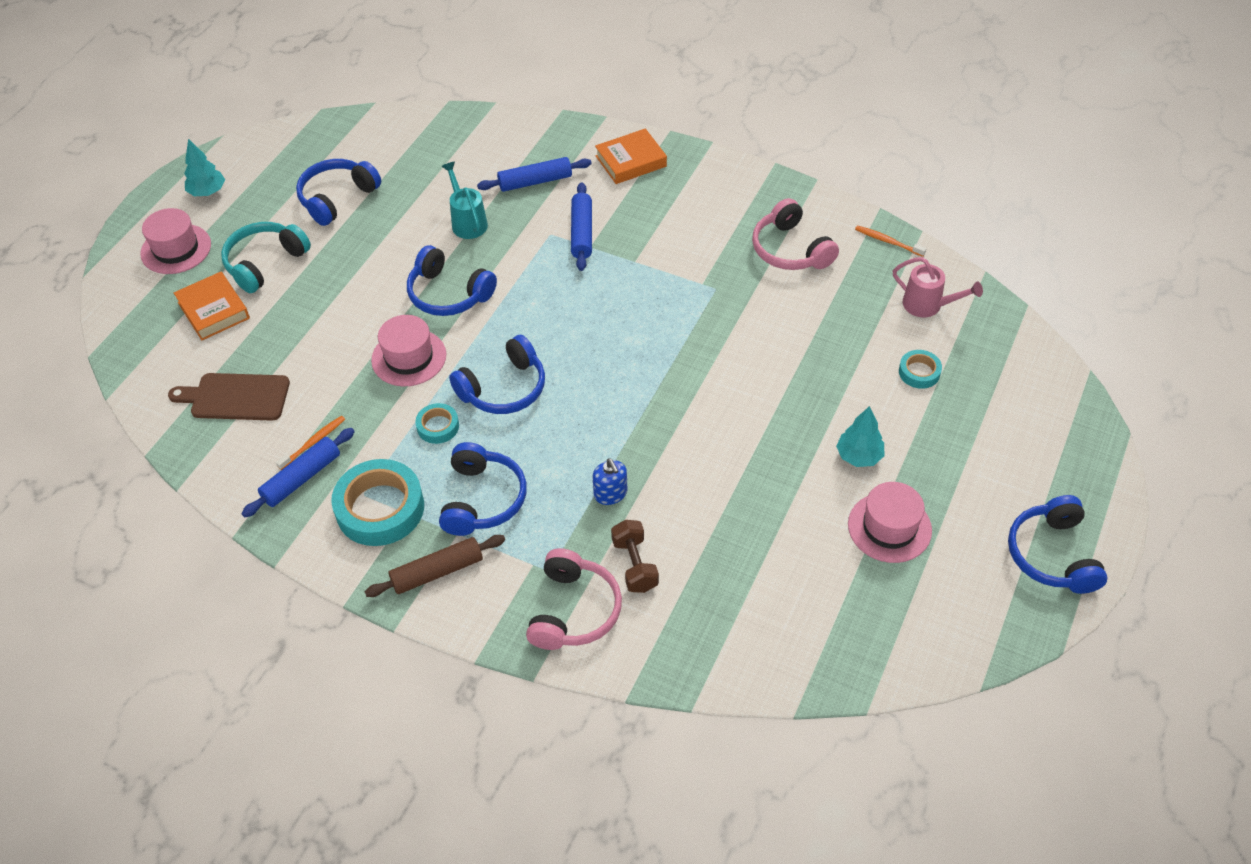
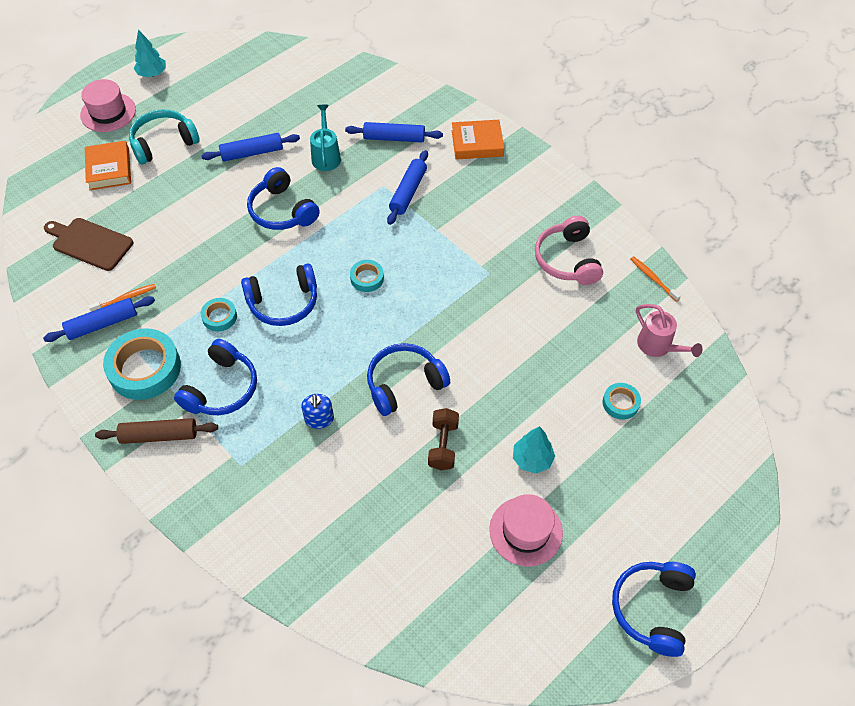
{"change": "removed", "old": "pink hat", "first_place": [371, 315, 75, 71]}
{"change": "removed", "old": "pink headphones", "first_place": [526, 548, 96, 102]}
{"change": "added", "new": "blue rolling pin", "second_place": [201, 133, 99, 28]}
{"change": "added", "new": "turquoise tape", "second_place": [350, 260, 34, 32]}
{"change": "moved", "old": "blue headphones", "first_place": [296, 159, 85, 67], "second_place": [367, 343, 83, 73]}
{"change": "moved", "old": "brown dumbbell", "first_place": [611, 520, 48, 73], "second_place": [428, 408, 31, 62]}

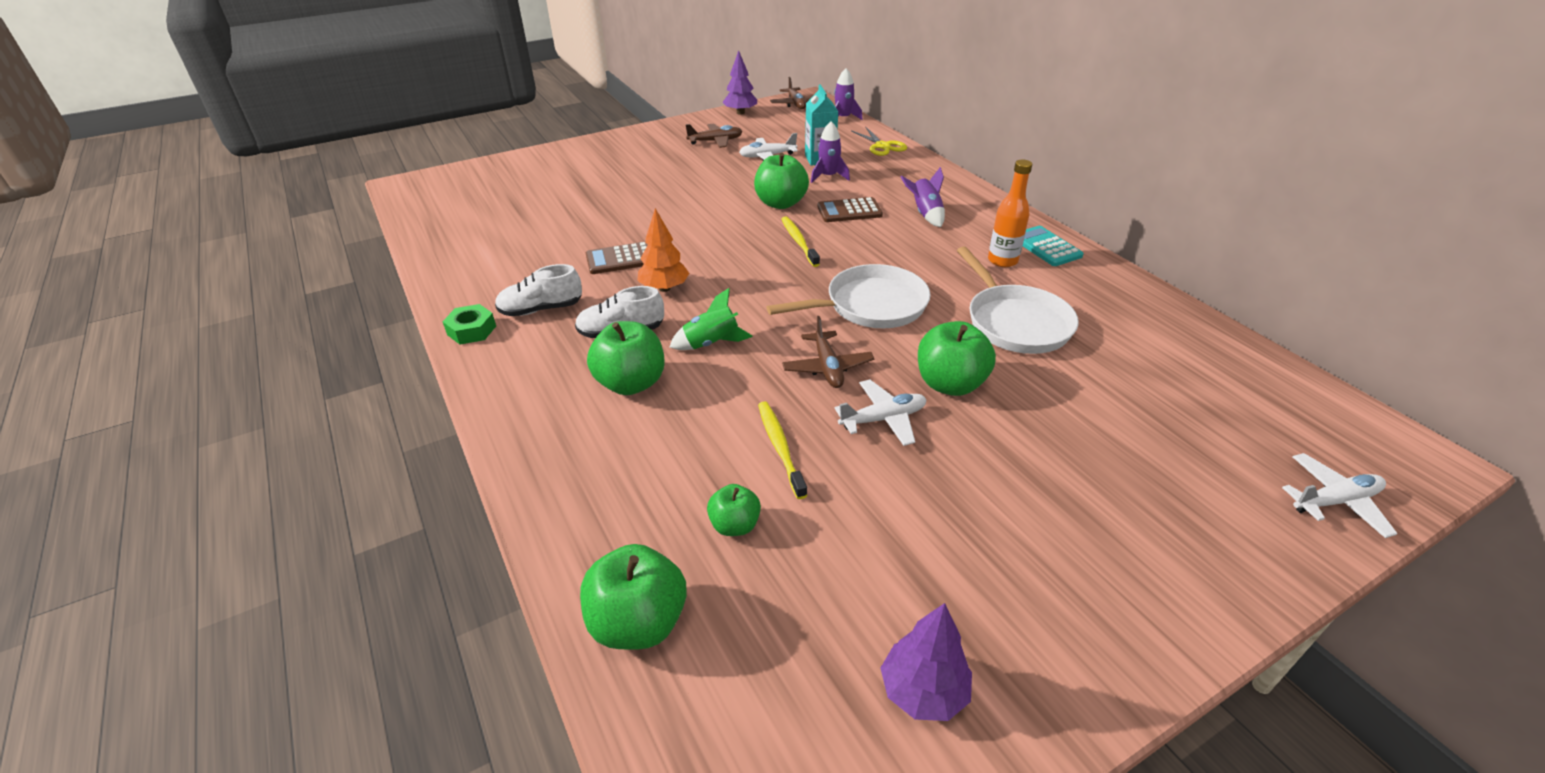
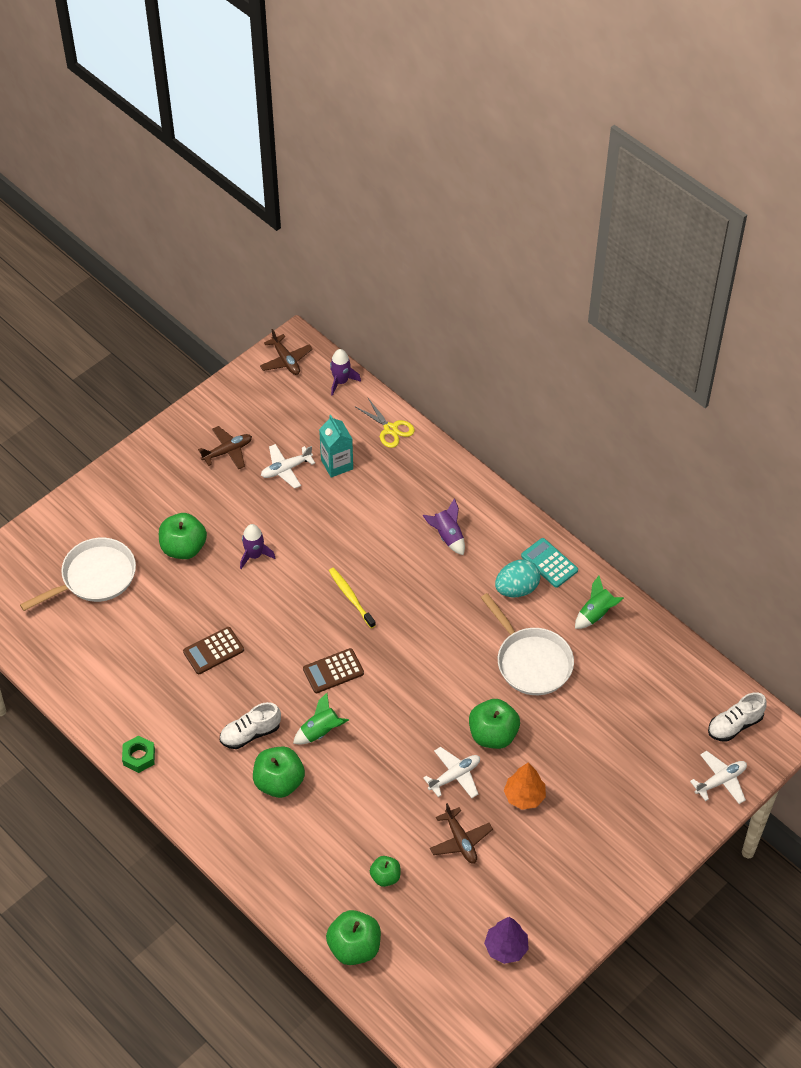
{"change": "removed", "old": "purple tree", "first_place": [722, 50, 35, 65]}
{"change": "removed", "old": "yellow toothbrush", "first_place": [758, 401, 49, 98]}
{"change": "added", "new": "green rocket", "second_place": [575, 576, 49, 53]}
{"change": "moved", "old": "white shoe", "first_place": [495, 264, 87, 52], "second_place": [708, 692, 59, 50]}
{"change": "moved", "old": "orange tree", "first_place": [637, 208, 52, 84], "second_place": [504, 762, 42, 48]}
{"change": "moved", "old": "green apple", "first_place": [754, 153, 55, 56], "second_place": [159, 513, 48, 46]}
{"change": "moved", "old": "white pan", "first_place": [766, 264, 165, 64], "second_place": [20, 538, 116, 73]}
{"change": "moved", "old": "brown plane", "first_place": [782, 316, 92, 72], "second_place": [430, 803, 63, 61]}
{"change": "moved", "old": "purple rocket", "first_place": [811, 121, 39, 62], "second_place": [240, 524, 35, 45]}
{"change": "moved", "old": "brown calculator", "first_place": [817, 197, 66, 25], "second_place": [303, 648, 61, 45]}
{"change": "replaced", "old": "orange bottle", "new": "turquoise egg", "first_place": [988, 160, 44, 107], "second_place": [495, 559, 45, 38]}

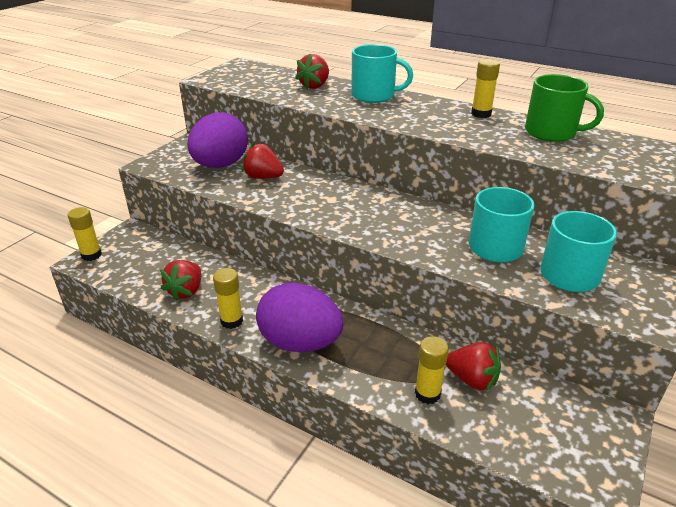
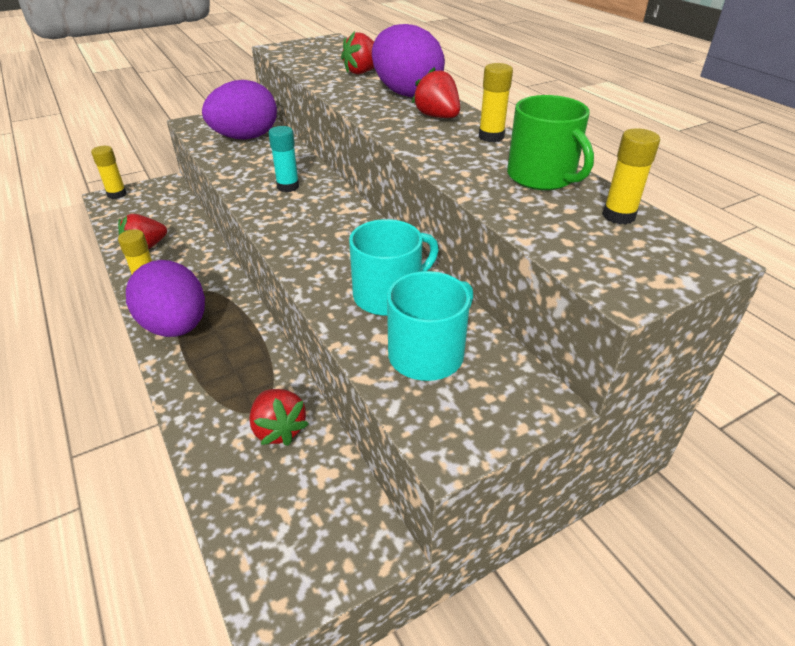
{"change": "added", "new": "turquoise glue stick", "second_place": [268, 126, 31, 66]}
{"change": "moved", "old": "red strawberry", "first_place": [242, 142, 42, 37], "second_place": [412, 67, 48, 51]}
{"change": "moved", "old": "yellow glue stick", "first_place": [415, 336, 34, 68], "second_place": [602, 128, 58, 96]}
{"change": "replaced", "old": "turquoise mug", "new": "purple egg", "first_place": [351, 44, 62, 59], "second_place": [372, 24, 73, 73]}

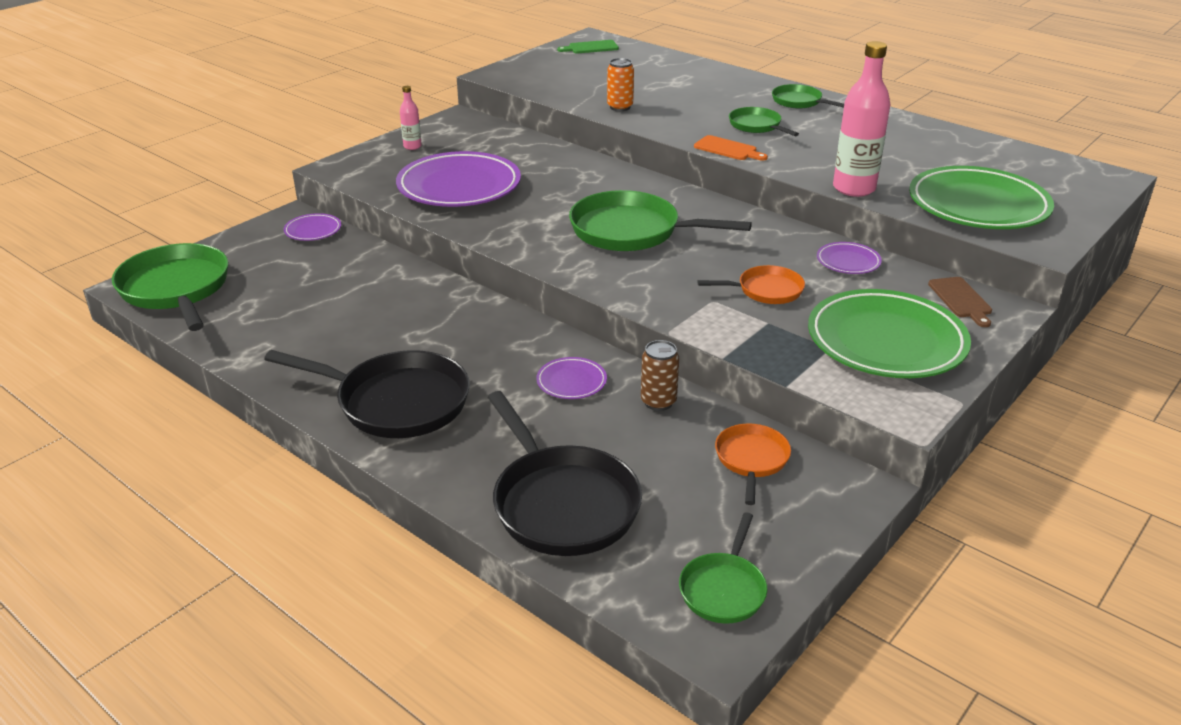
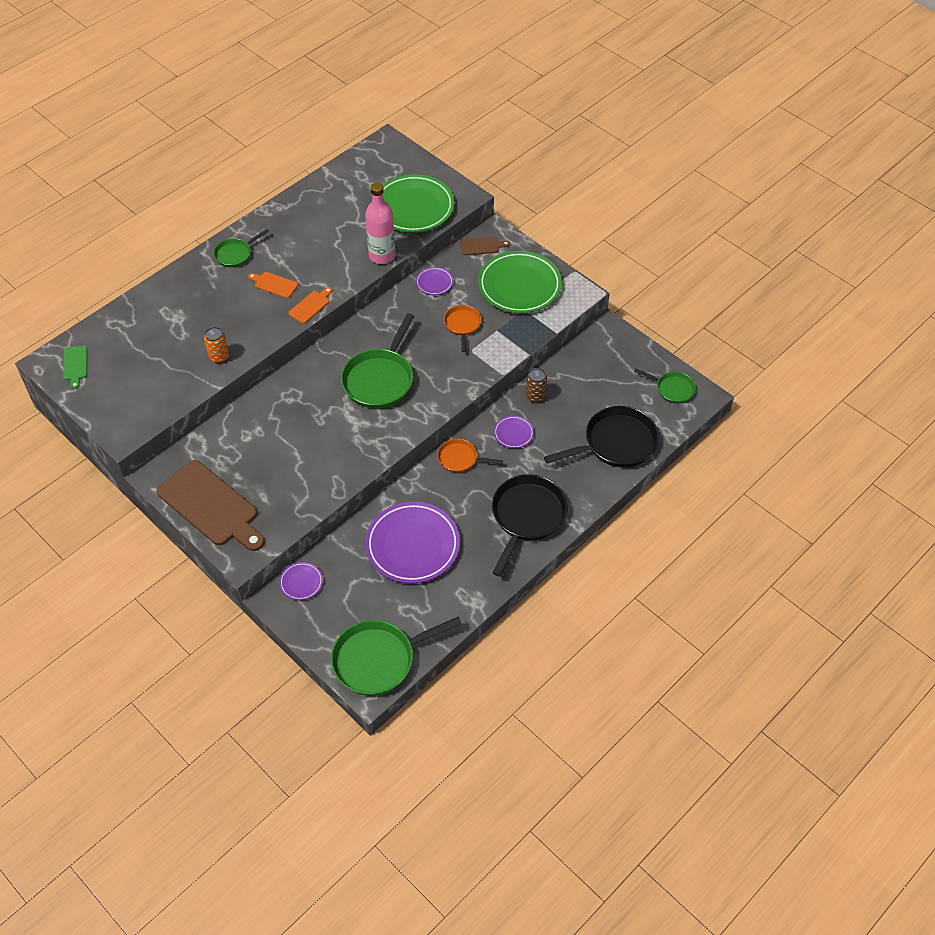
{"change": "moved", "old": "purple plate", "first_place": [396, 151, 125, 56], "second_place": [365, 502, 95, 81]}
{"change": "moved", "old": "orange pan", "first_place": [715, 423, 76, 82], "second_place": [437, 439, 66, 33]}
{"change": "replaced", "old": "pink bottle", "new": "brown cutting board", "first_place": [400, 86, 22, 64], "second_place": [157, 460, 108, 91]}
{"change": "replaced", "old": "green pan", "new": "orange cutting board", "first_place": [729, 107, 70, 29], "second_place": [248, 272, 50, 26]}

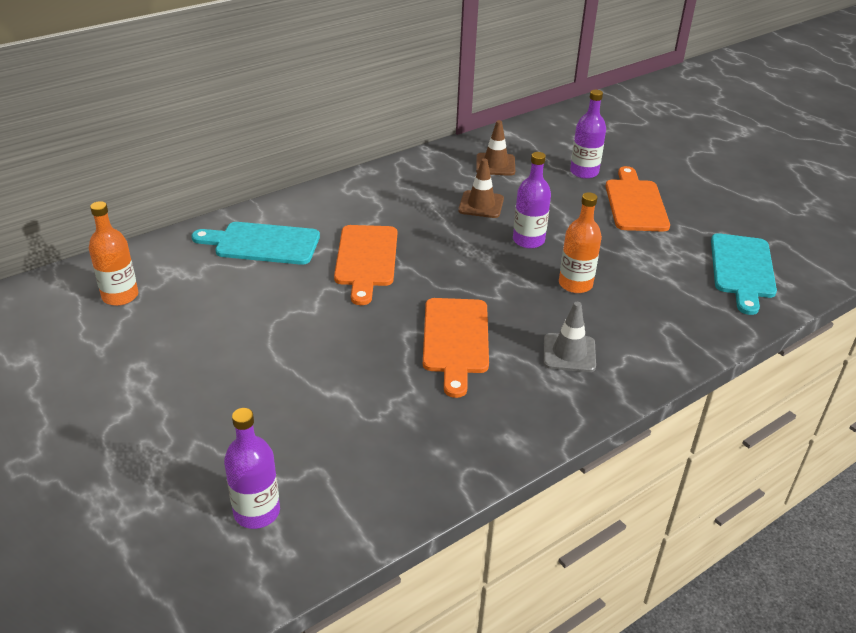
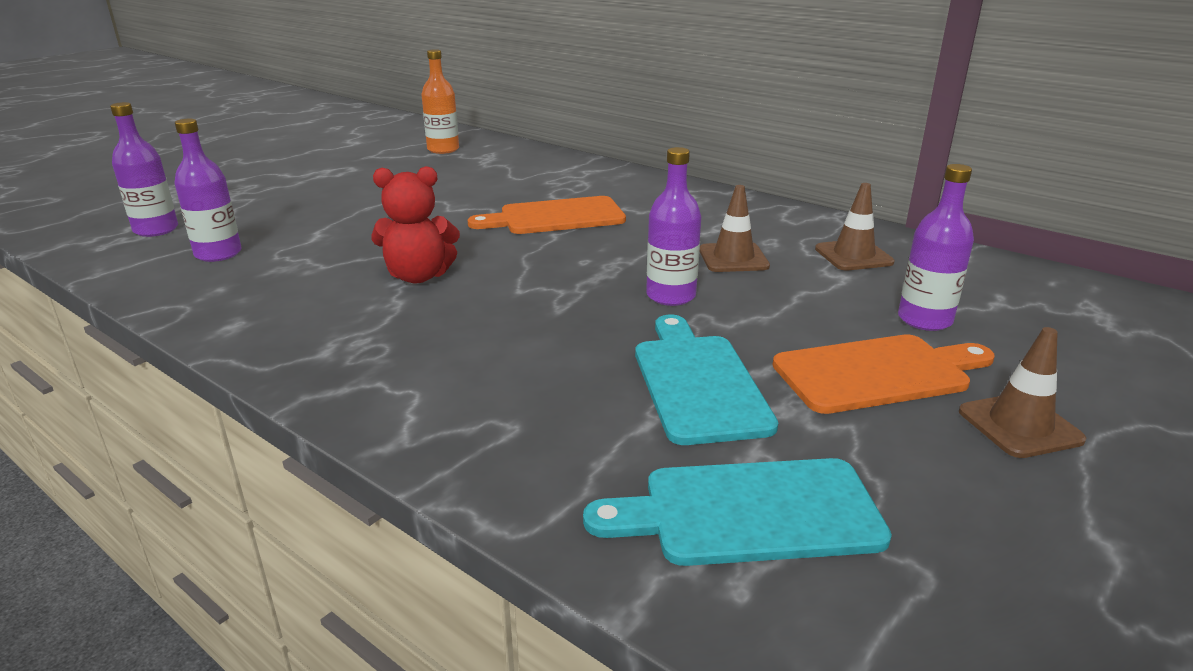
{"change": "removed", "old": "grey traffic cone", "first_place": [544, 302, 52, 70]}
{"change": "removed", "old": "orange bottle", "first_place": [559, 192, 43, 101]}
{"change": "added", "new": "purple bottle", "second_place": [174, 119, 68, 143]}
{"change": "added", "new": "brown traffic cone", "second_place": [959, 327, 127, 131]}
{"change": "moved", "old": "turquoise cutting board", "first_place": [191, 222, 129, 43], "second_place": [635, 315, 143, 130]}
{"change": "replaced", "old": "orange cutting board", "new": "red teddy bear", "first_place": [423, 298, 66, 100], "second_place": [372, 166, 88, 117]}

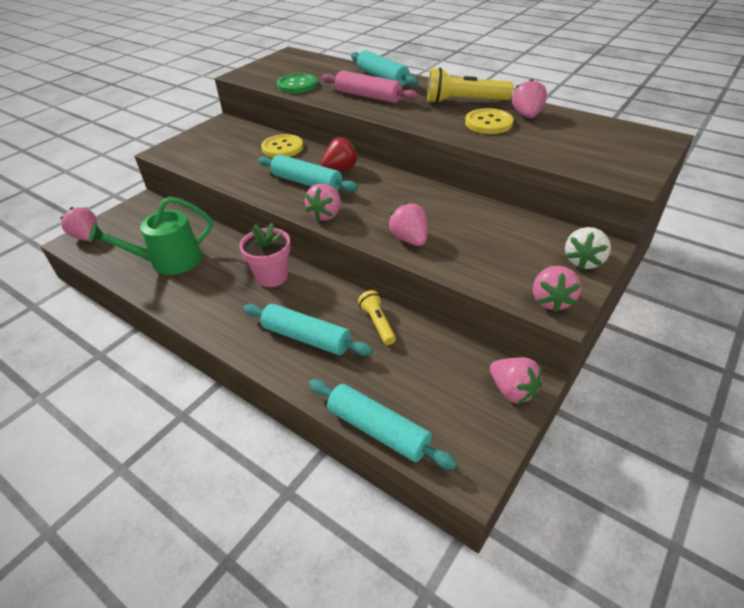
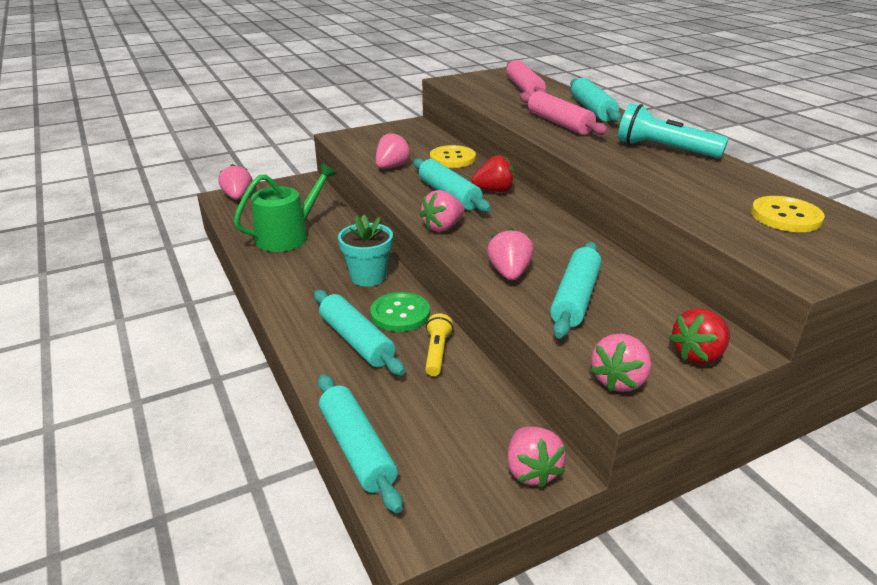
{"change": "added", "new": "pink rolling pin", "second_place": [506, 60, 41, 35]}
{"change": "added", "new": "turquoise rolling pin", "second_place": [550, 242, 52, 96]}
{"change": "moved", "old": "green button", "first_place": [277, 73, 40, 21], "second_place": [370, 292, 60, 40]}
{"change": "moved", "old": "yellow button", "first_place": [465, 108, 48, 26], "second_place": [751, 196, 74, 36]}
{"change": "moved", "old": "pink strawberry", "first_place": [512, 79, 35, 39], "second_place": [376, 132, 35, 37]}
{"change": "recoloured", "old": "pink flower pot", "new": "turquoise flower pot", "first_place": [239, 223, 52, 64], "second_place": [338, 215, 55, 72]}
{"change": "recoloured", "old": "yellow flashlight", "new": "turquoise flashlight", "first_place": [427, 67, 86, 37], "second_place": [618, 103, 110, 55]}
{"change": "recoloured", "old": "white strawberry", "new": "red strawberry", "first_place": [565, 227, 46, 43], "second_place": [669, 308, 61, 56]}
{"change": "turned", "old": "green watering can", "first_place": [89, 196, 124, 79], "second_place": [234, 163, 102, 89], "degrees": 135}

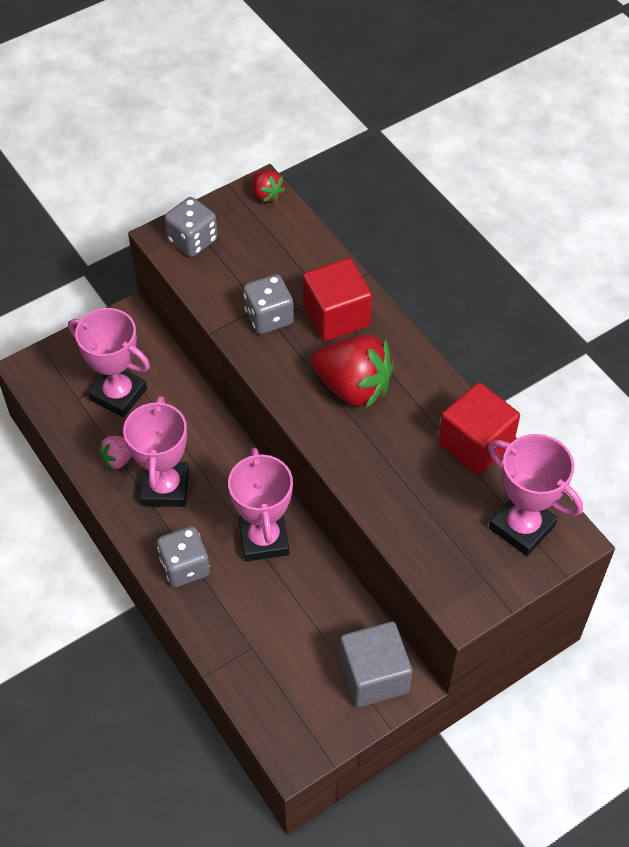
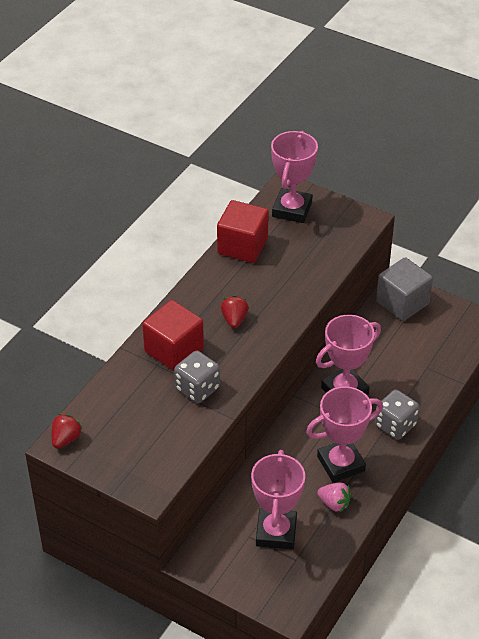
{"change": "removed", "old": "grey dice", "first_place": [165, 197, 53, 60]}
{"change": "resized", "old": "red strawberry", "first_place": [311, 335, 83, 73], "second_place": [221, 295, 28, 33], "factor": 0.5}

